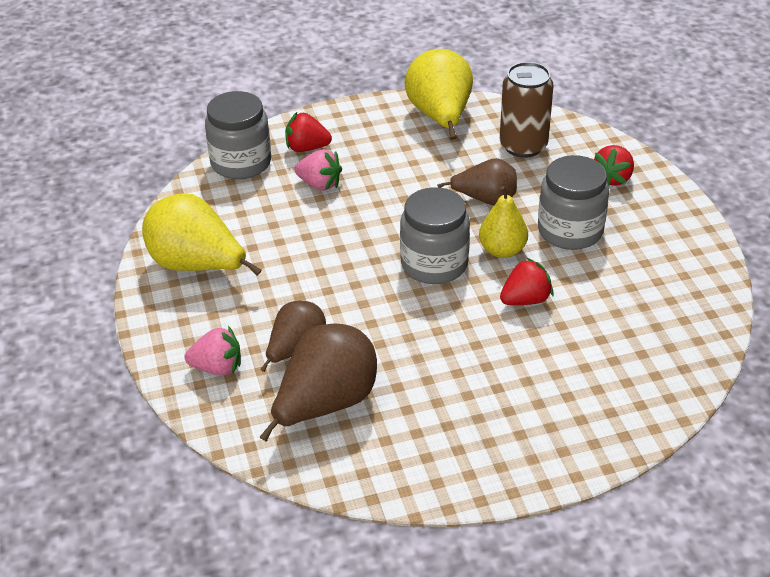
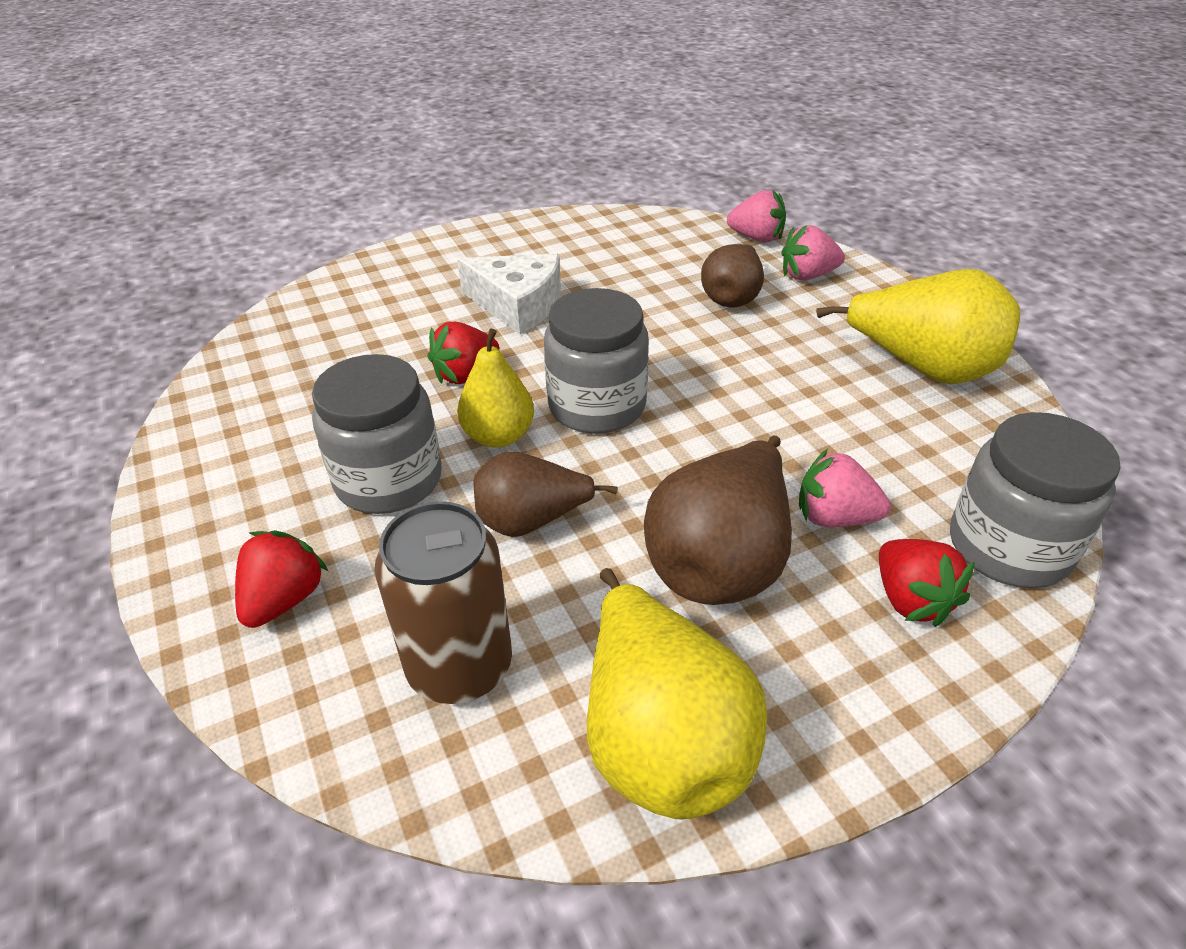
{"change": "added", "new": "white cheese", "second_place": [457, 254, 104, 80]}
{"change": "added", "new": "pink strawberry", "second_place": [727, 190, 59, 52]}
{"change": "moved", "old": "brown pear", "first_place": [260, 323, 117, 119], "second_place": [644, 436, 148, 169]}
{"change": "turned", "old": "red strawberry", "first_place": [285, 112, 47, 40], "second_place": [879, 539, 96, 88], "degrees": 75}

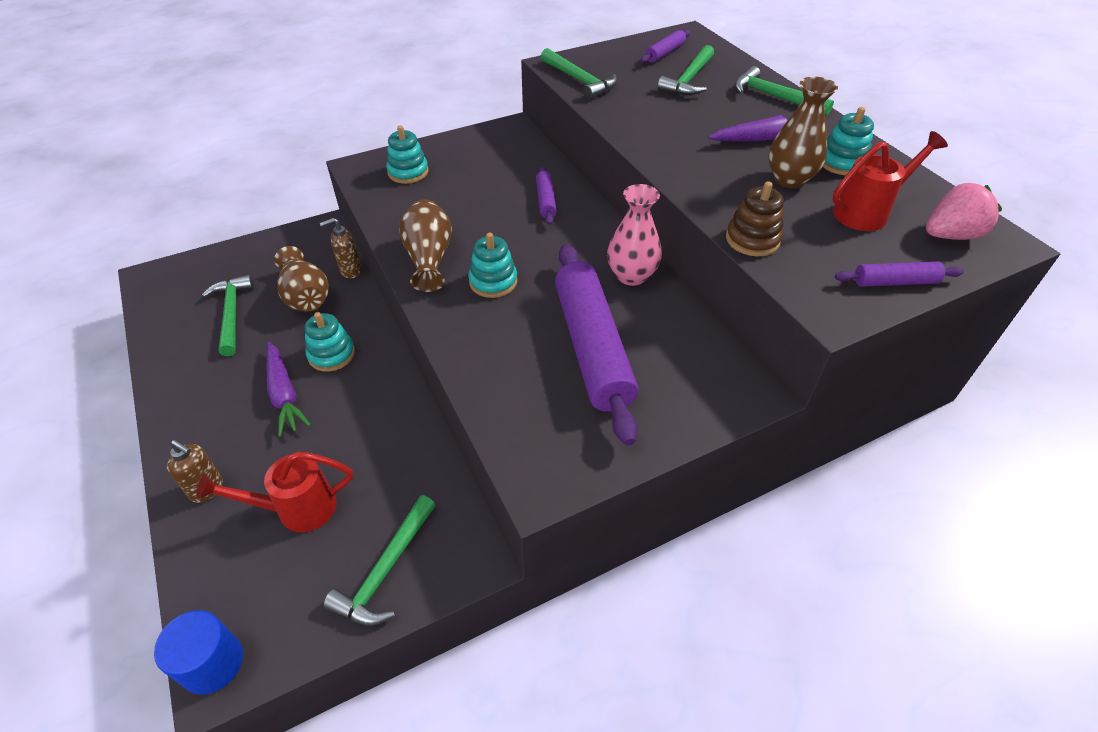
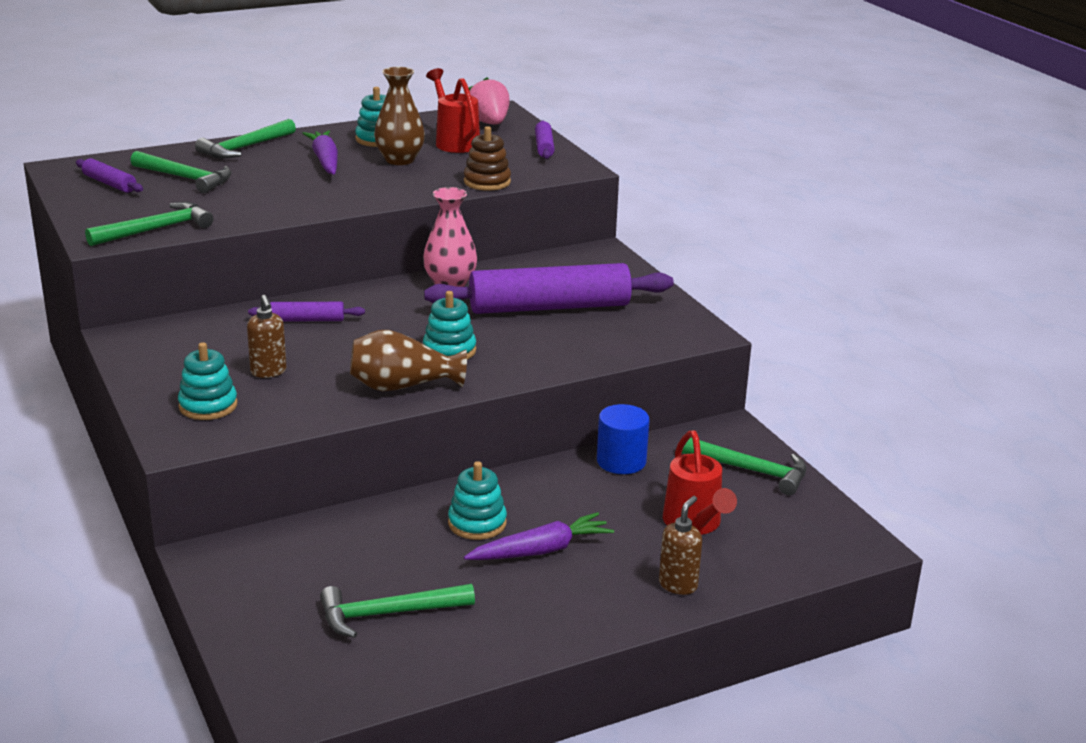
{"change": "removed", "old": "brown vase", "first_place": [274, 246, 55, 65]}
{"change": "moved", "old": "blue cylinder", "first_place": [154, 610, 89, 85], "second_place": [597, 404, 53, 70]}
{"change": "moved", "old": "brown soap dispenser", "first_place": [320, 218, 42, 61], "second_place": [247, 295, 39, 83]}

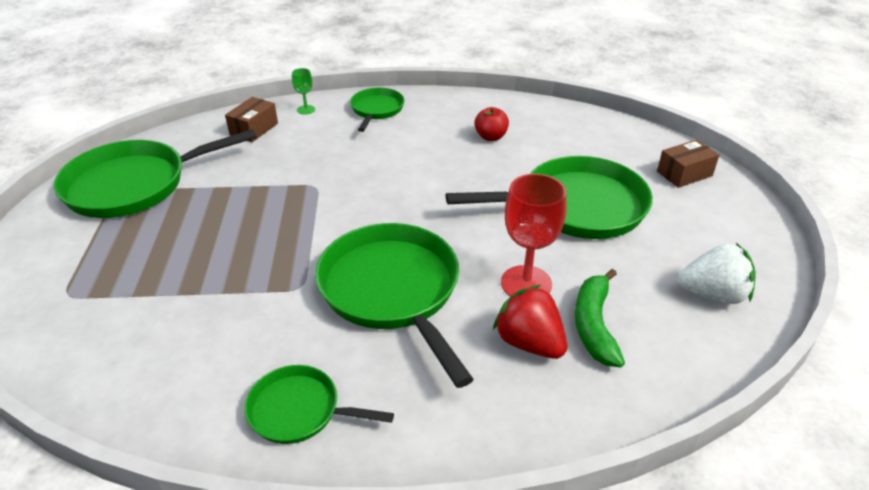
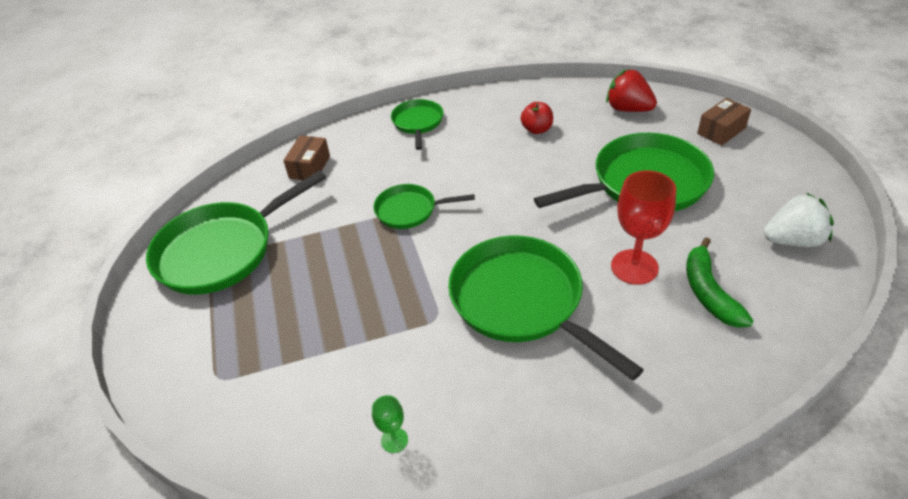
{"change": "moved", "old": "green pan", "first_place": [244, 365, 150, 79], "second_place": [373, 184, 102, 45]}
{"change": "moved", "old": "green goblet", "first_place": [292, 68, 23, 47], "second_place": [372, 395, 36, 58]}
{"change": "moved", "old": "red strawberry", "first_place": [493, 285, 74, 74], "second_place": [606, 69, 51, 43]}

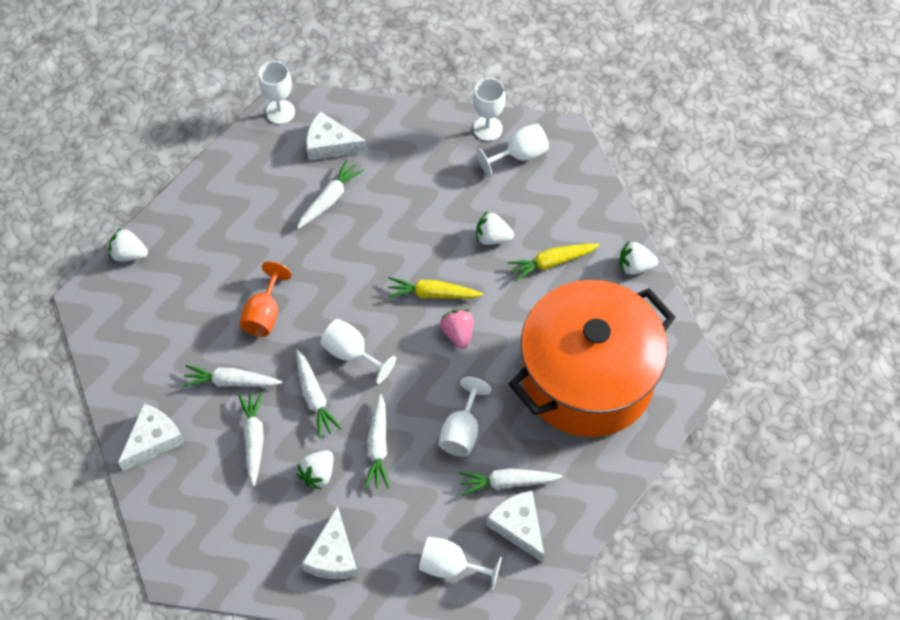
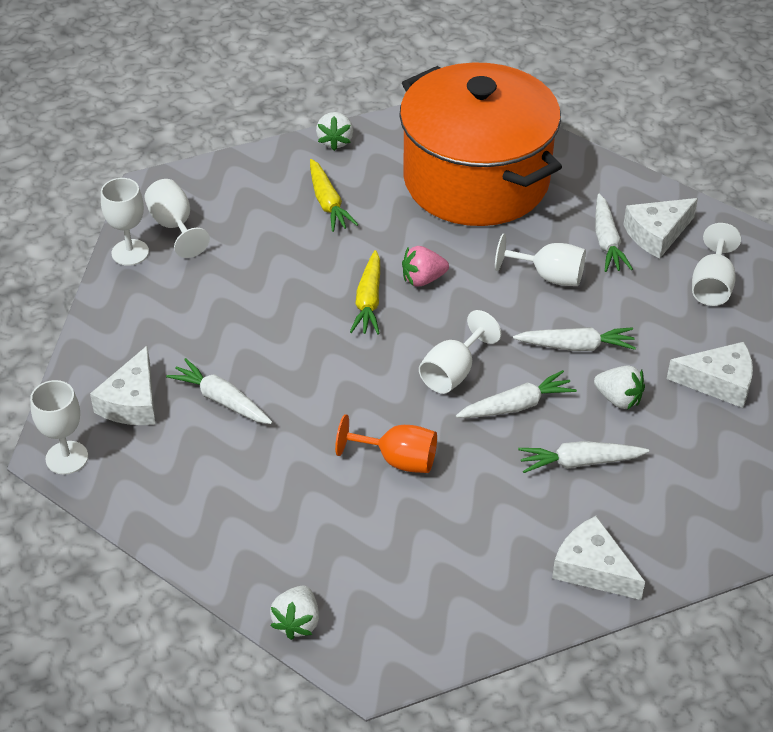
{"change": "removed", "old": "white carrot", "first_place": [182, 365, 100, 22]}
{"change": "removed", "old": "white strawberry", "first_place": [476, 211, 38, 34]}

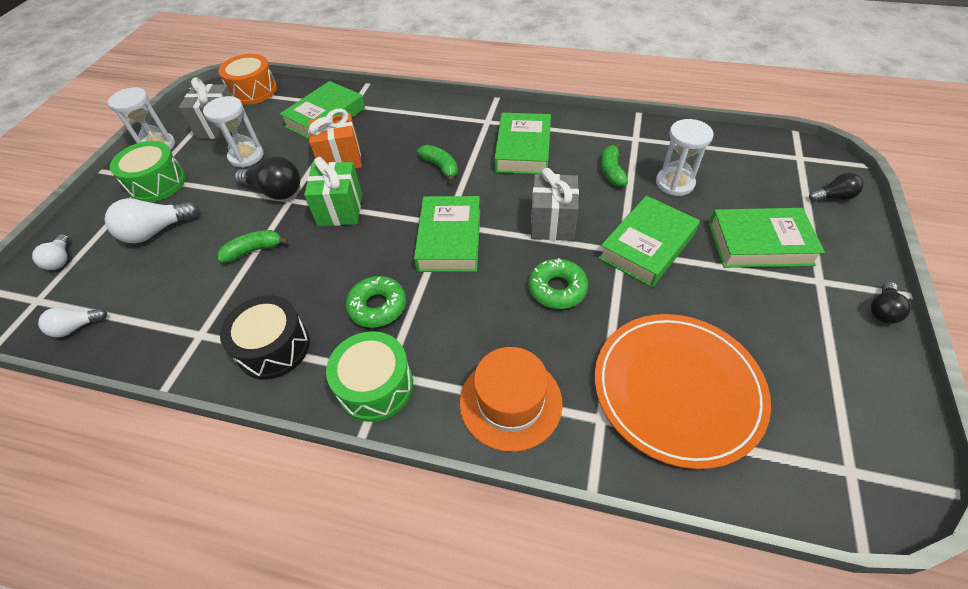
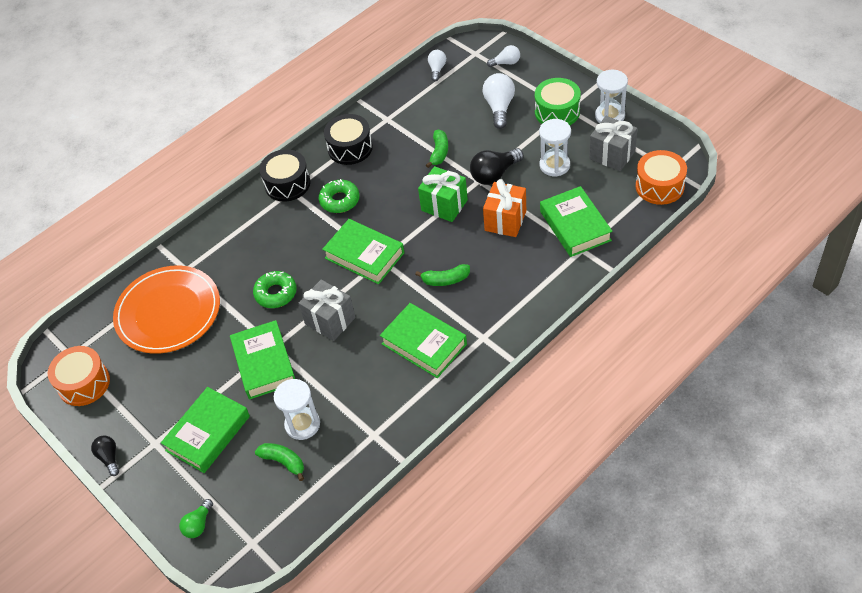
{"change": "removed", "old": "orange hat", "first_place": [459, 347, 104, 105]}
{"change": "added", "new": "orange drum", "second_place": [48, 346, 62, 60]}
{"change": "moved", "old": "green banana", "first_place": [601, 142, 27, 45], "second_place": [255, 443, 49, 38]}
{"change": "recoloured", "old": "green drum", "new": "black drum", "first_place": [326, 331, 87, 91], "second_place": [259, 149, 52, 53]}
{"change": "recoloured", "old": "black light bulb", "new": "green light bulb", "first_place": [809, 173, 54, 29], "second_place": [179, 499, 34, 39]}
{"change": "turned", "old": "white light bulb", "first_place": [32, 234, 38, 36], "second_place": [487, 45, 33, 22], "degrees": 150}

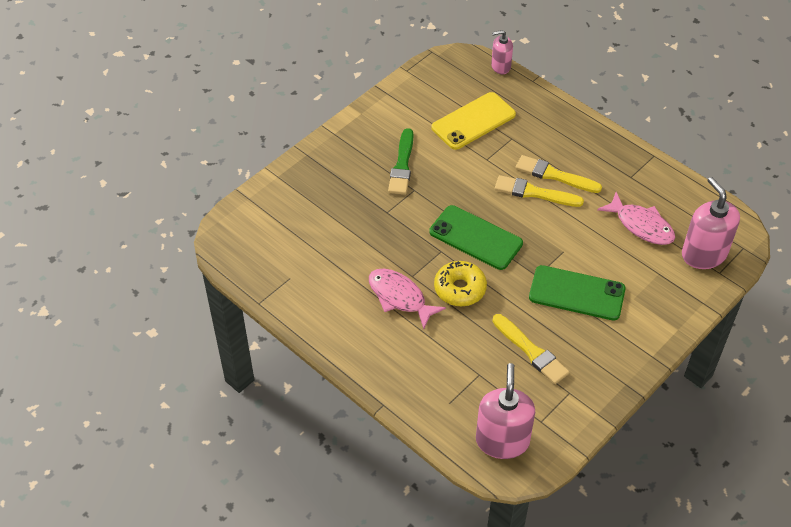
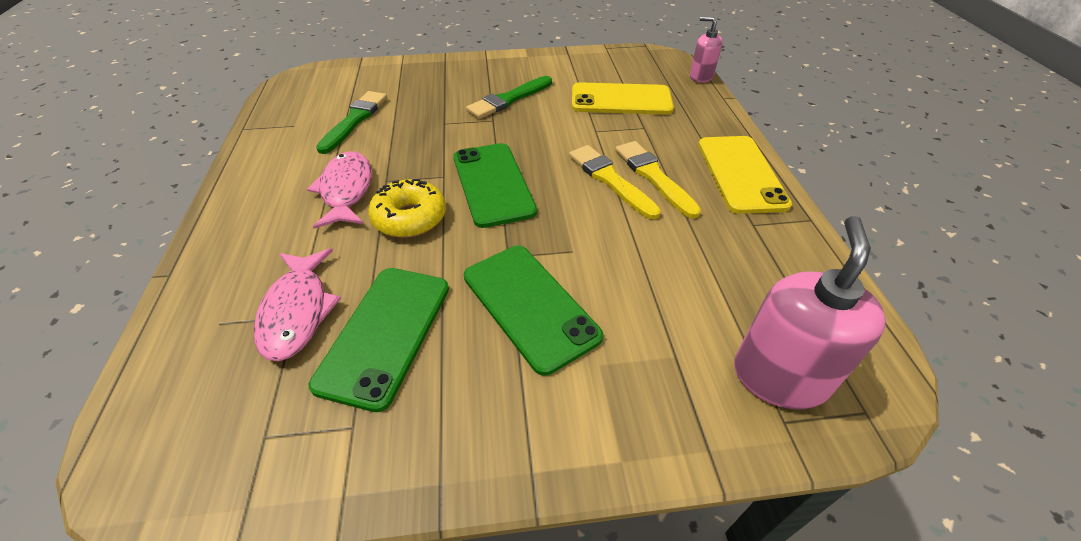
{"change": "removed", "old": "pink soap dispenser", "first_place": [476, 363, 59, 96]}
{"change": "added", "new": "green brush", "second_place": [316, 91, 71, 63]}
{"change": "added", "new": "yellow phone", "second_place": [698, 136, 94, 78]}
{"change": "moved", "old": "pink fish", "first_place": [597, 192, 78, 53], "second_place": [254, 248, 87, 113]}
{"change": "replaced", "old": "yellow brush", "new": "green phone", "first_place": [492, 314, 78, 70], "second_place": [309, 268, 140, 144]}

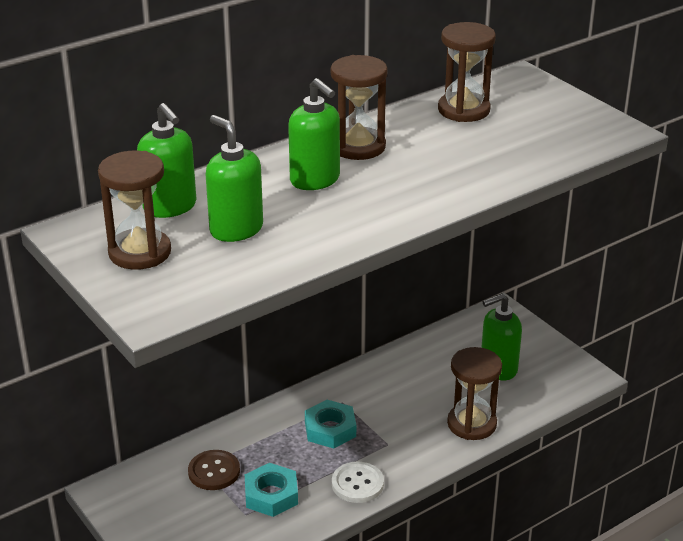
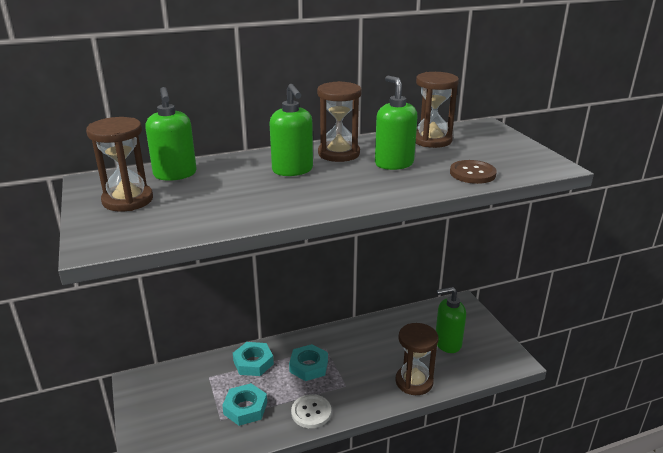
{"change": "added", "new": "turquoise nut", "second_place": [233, 342, 41, 34]}
{"change": "moved", "old": "brown button", "first_place": [188, 450, 52, 40], "second_place": [450, 160, 47, 24]}
{"change": "moved", "old": "green soap dispenser", "first_place": [206, 115, 57, 127], "second_place": [375, 76, 43, 94]}

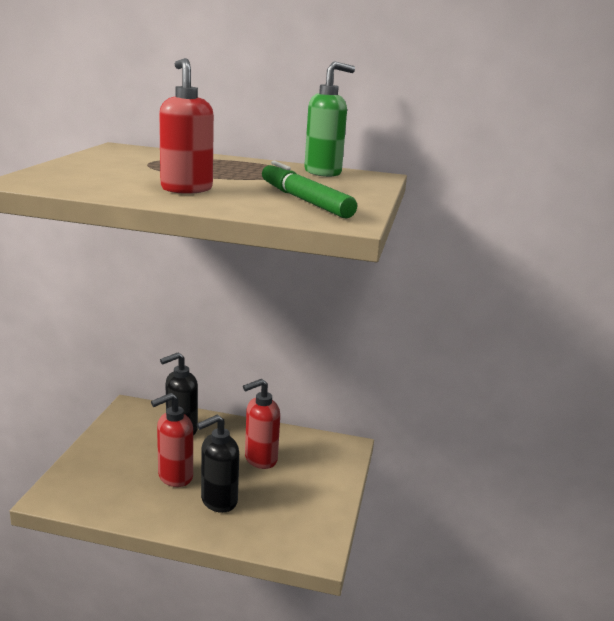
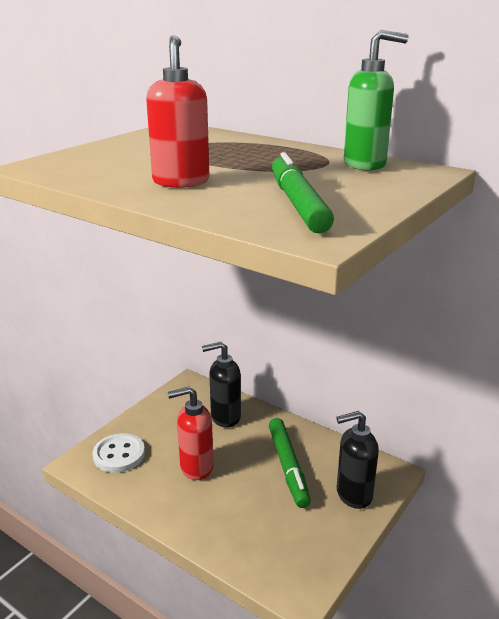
{"change": "added", "new": "white button", "second_place": [93, 433, 52, 40]}
{"change": "moved", "old": "black soap dispenser", "first_place": [197, 415, 42, 98], "second_place": [336, 411, 43, 98]}
{"change": "replaced", "old": "red soap dispenser", "new": "green marker", "first_place": [243, 379, 37, 90], "second_place": [269, 418, 42, 90]}

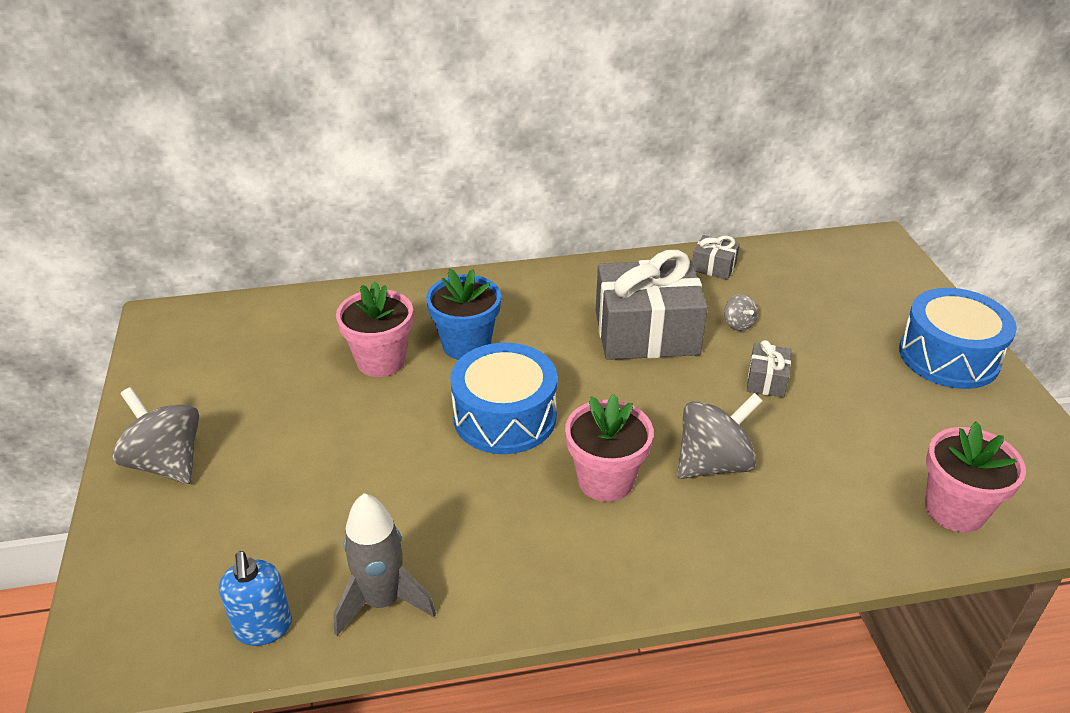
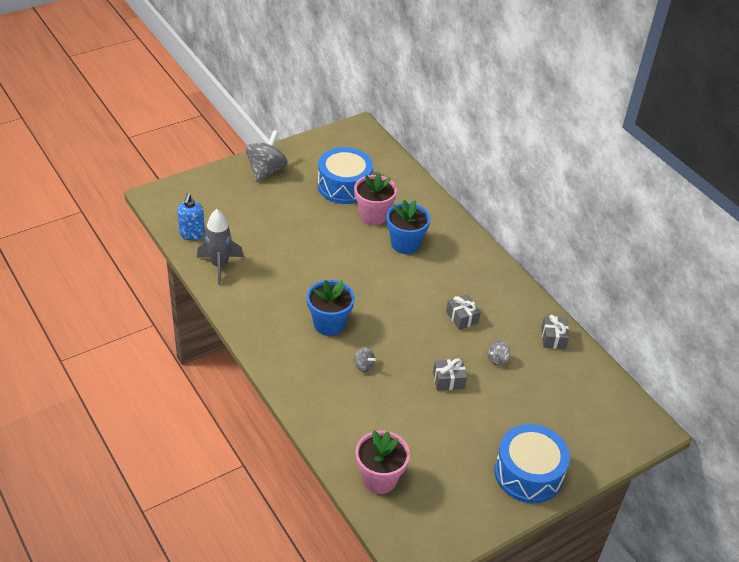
{"change": "moved", "old": "blue drum", "first_place": [450, 343, 107, 111], "second_place": [318, 147, 55, 57]}
{"change": "recoloured", "old": "pink flower pot", "new": "blue flower pot", "first_place": [565, 394, 89, 108], "second_place": [307, 280, 48, 56]}
{"change": "turned", "old": "blue soap dispenser", "first_place": [219, 551, 73, 95], "second_place": [177, 193, 28, 48], "degrees": -45}
{"change": "resized", "old": "grey gift", "first_place": [596, 250, 112, 110], "second_place": [446, 294, 35, 36], "factor": 0.44}
{"change": "resized", "old": "grey spinning top", "first_place": [677, 393, 86, 86], "second_place": [354, 347, 22, 25], "factor": 0.48}

